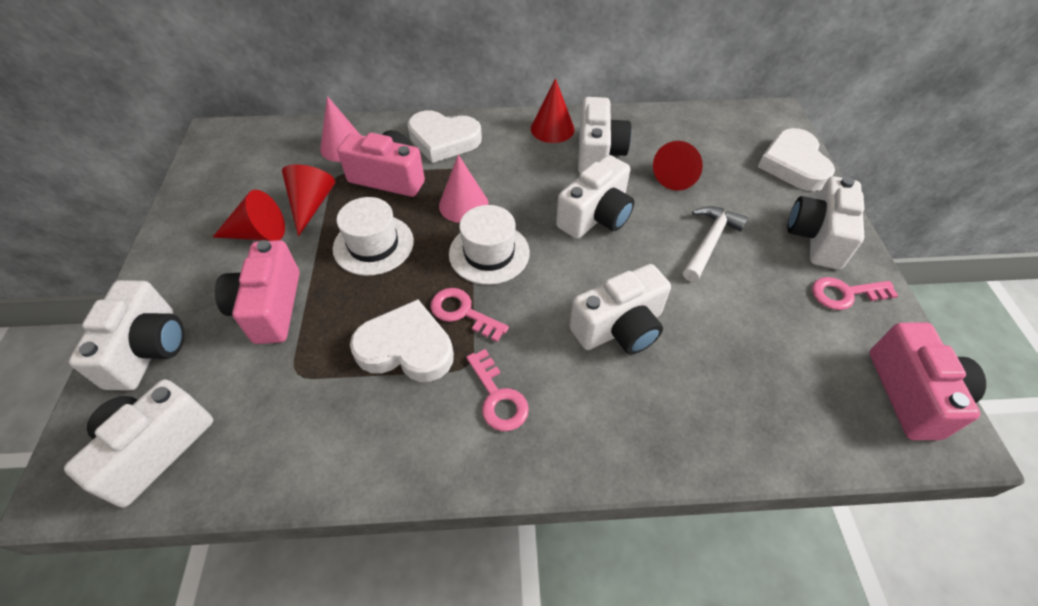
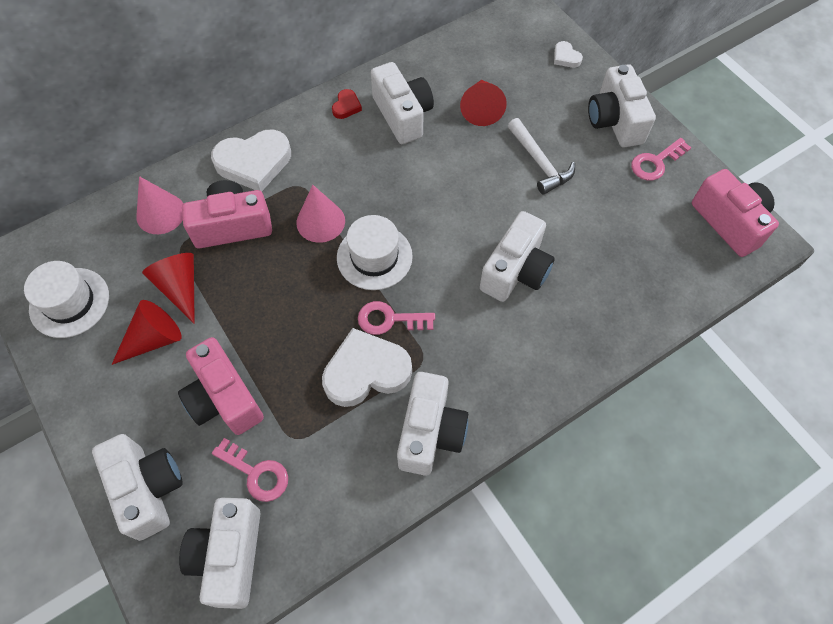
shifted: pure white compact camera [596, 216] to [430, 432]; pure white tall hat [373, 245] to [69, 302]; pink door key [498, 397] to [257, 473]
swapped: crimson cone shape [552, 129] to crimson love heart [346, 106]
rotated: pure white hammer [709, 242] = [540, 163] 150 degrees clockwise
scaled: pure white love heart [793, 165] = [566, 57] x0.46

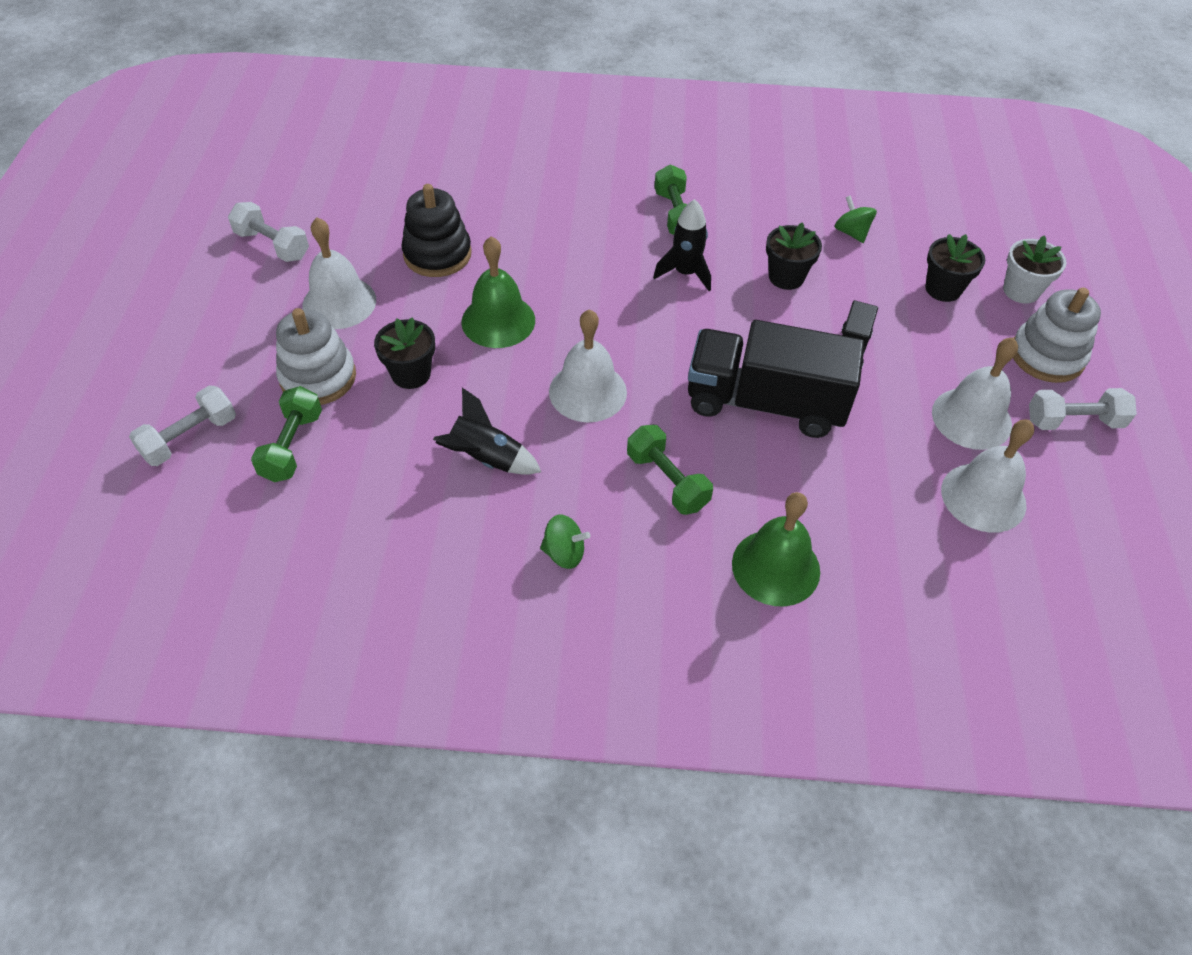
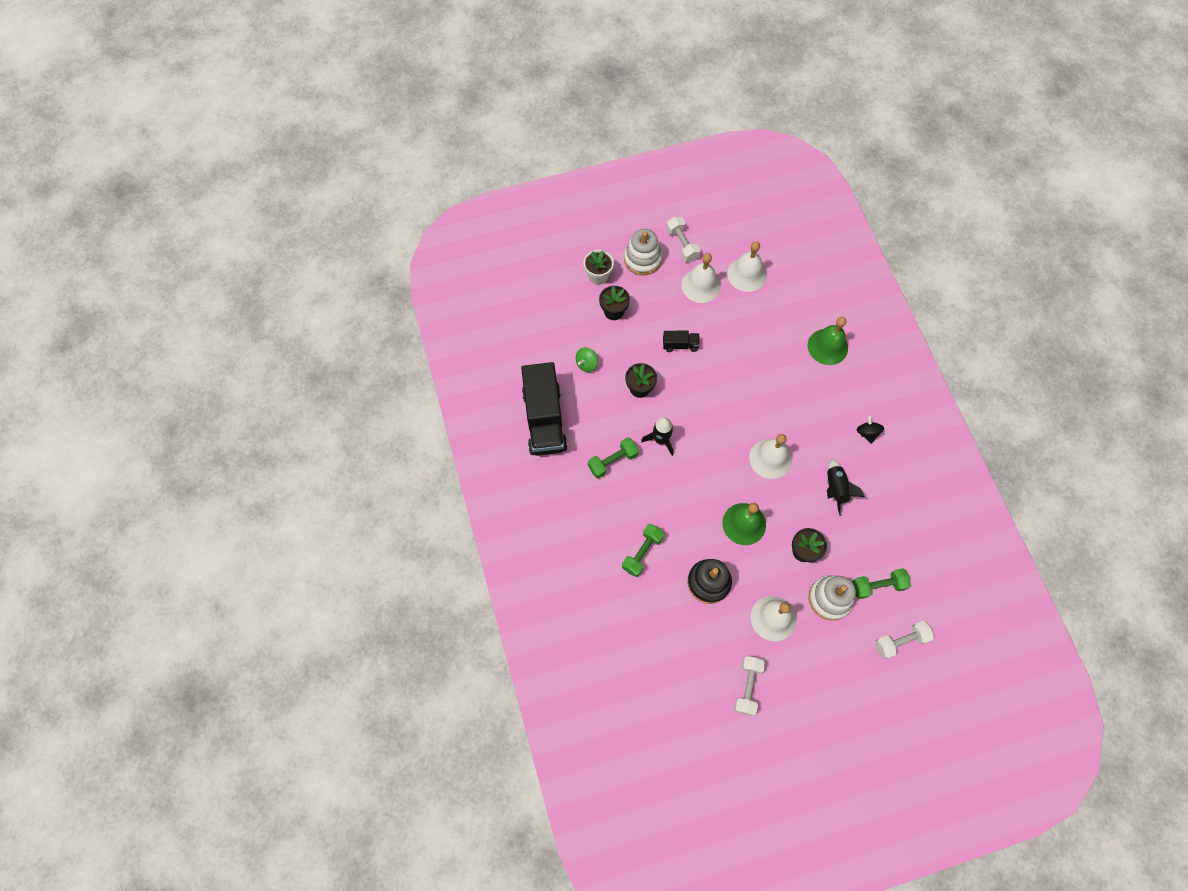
shifted: jet-black truck [765, 402] to [544, 419]; emerald dumbbell [667, 481] to [642, 552]
repainted: emerald whirligig [564, 553] to jet-black whirligig [867, 433]
rotated: pure white dumbbell [190, 438] = [900, 641] 45 degrees counterclockwise

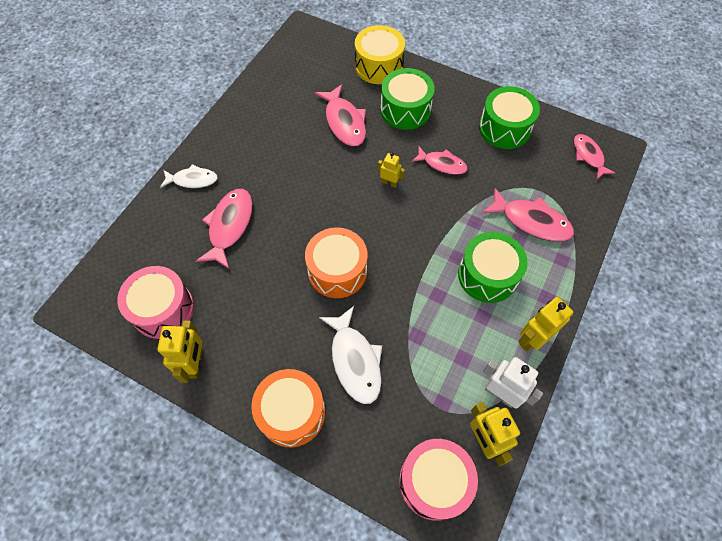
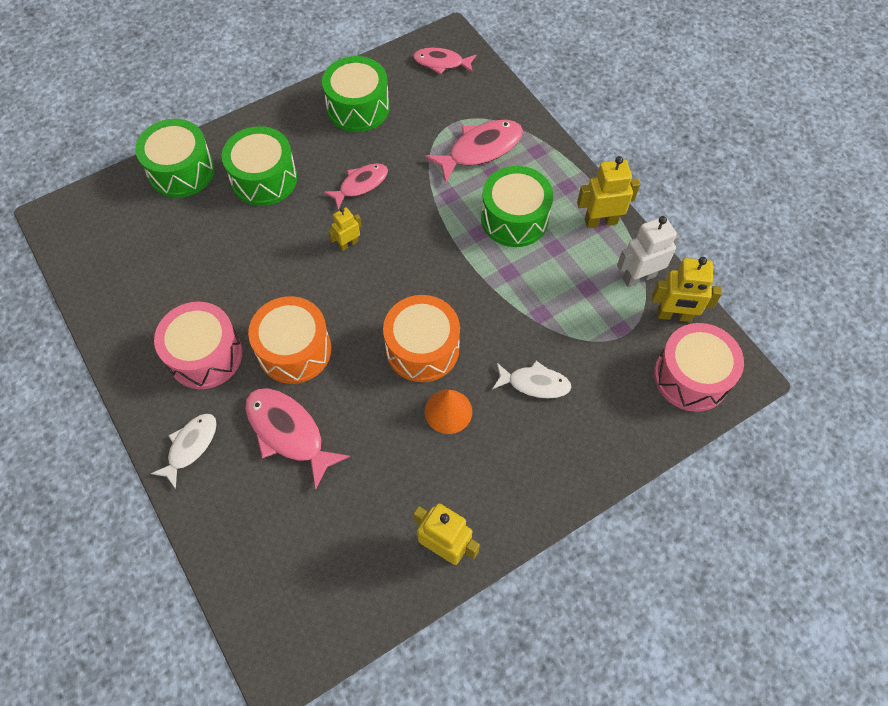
gone: pink toy fish [344, 122]
new: orange cone shape [448, 411]
shifted: pink drum [163, 309] to [205, 355]; orange drum [292, 412] to [294, 350]
repainted: yellow drum [379, 66] to emerald drum [181, 171]
rotated: yellow robot [532, 339] = [600, 221] 90 degrees clockwise
scaled: pure white toy fish [355, 360] = [535, 383] x0.65

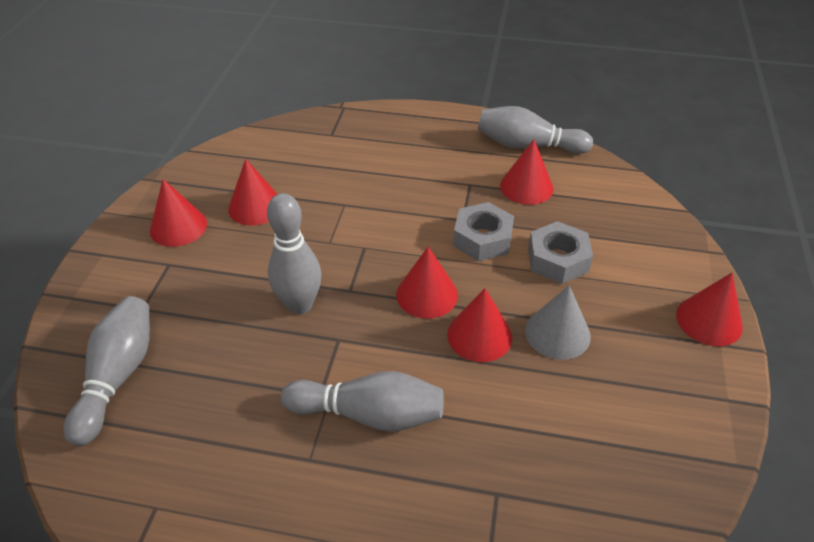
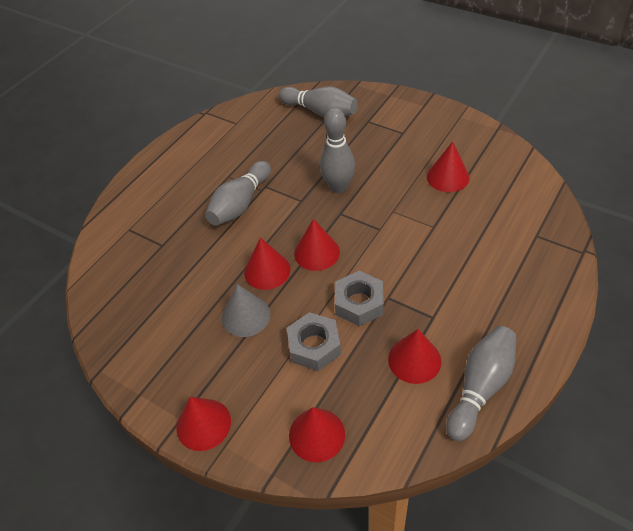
shifted: crimson cone shape [178, 227] to [317, 434]

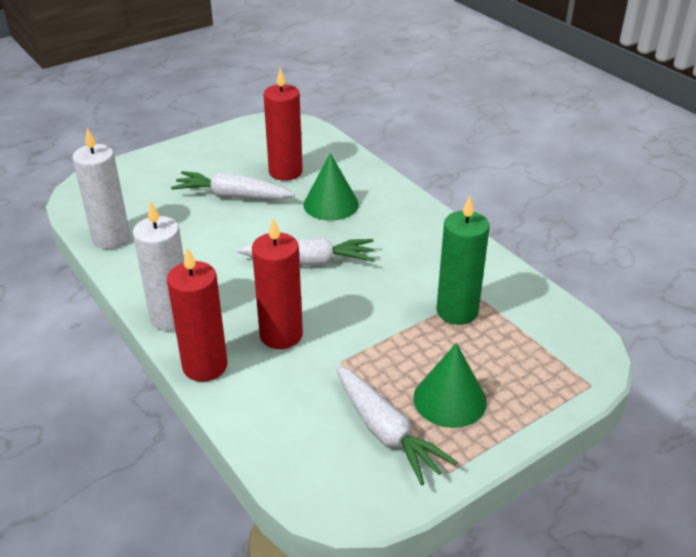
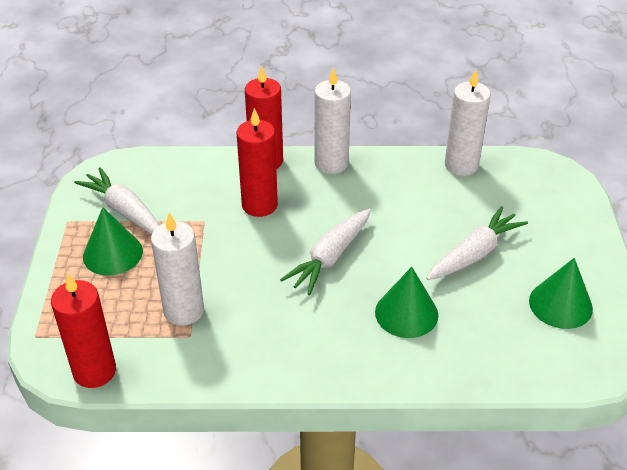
new: emerald cone shape [560, 304]
shifted: crimson pillar candle [285, 172] to [94, 371]
repainted: emerald pillar candle [457, 311] to pure white pillar candle [184, 311]
rotated: pure white carrot [386, 432] = [124, 211] 45 degrees clockwise

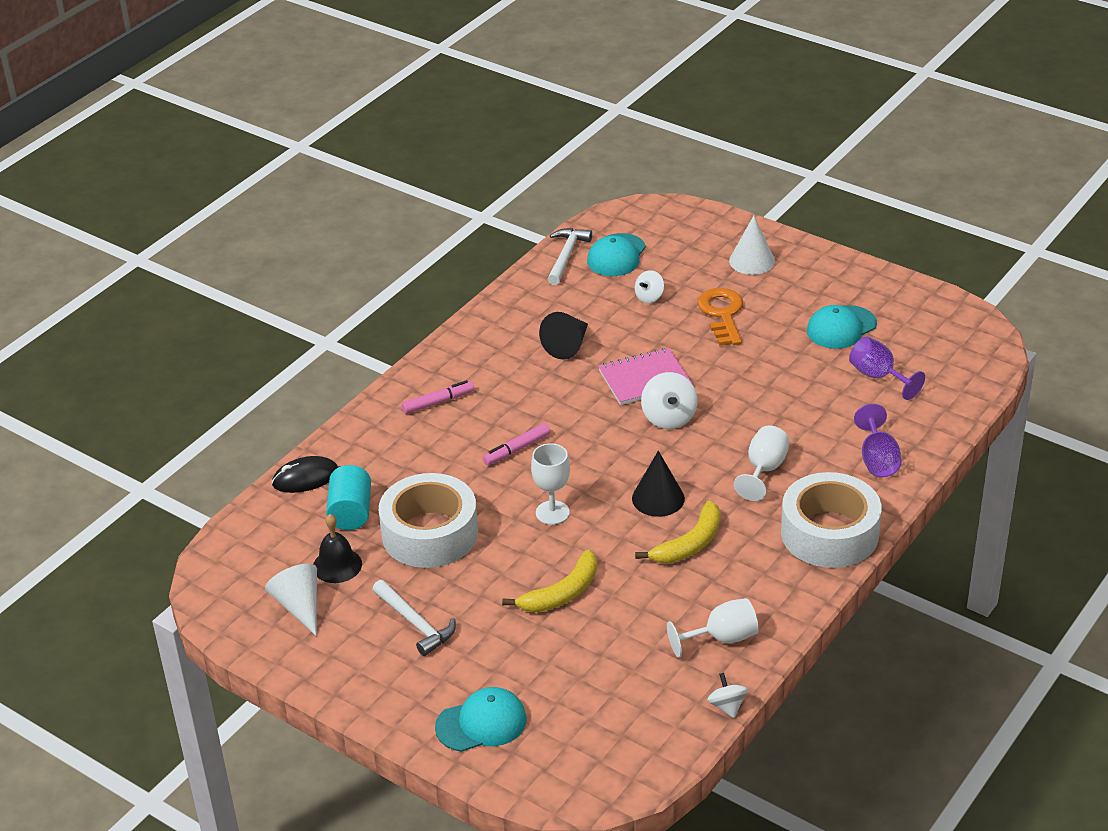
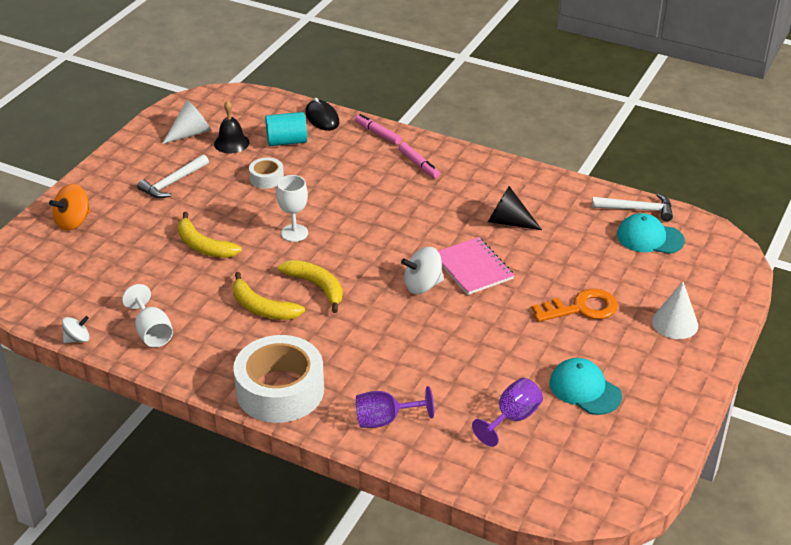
gone: pure white whirligig [649, 297]; pure white chalice [764, 470]
shifted: pink felt pen [517, 449] to [378, 133]
swapped: jet-black cone shape [658, 498] to yellow banana fruit [317, 286]; aqua baseball cap [481, 723] to orange whirligig [73, 222]
scaled: pure white sticky tape [430, 533] = [266, 178] x0.47

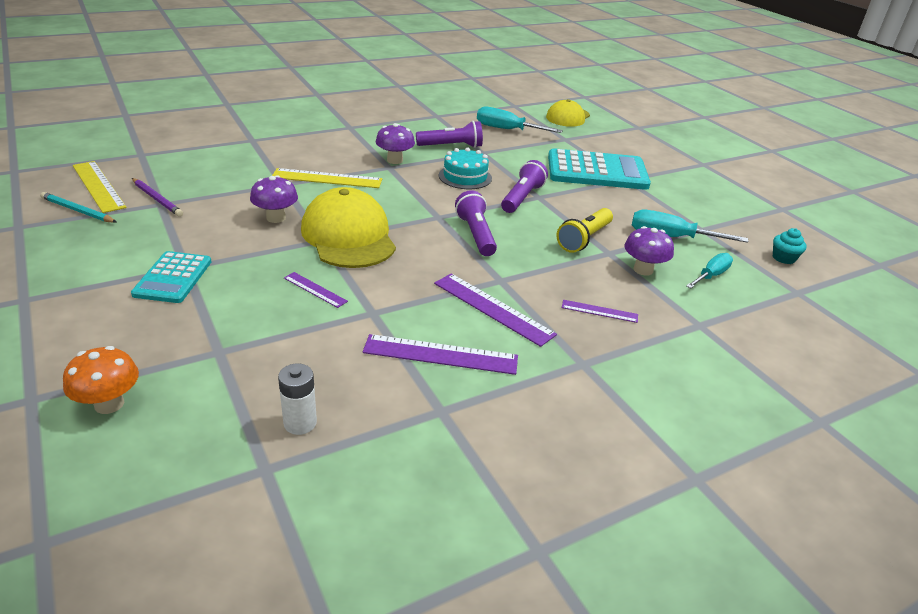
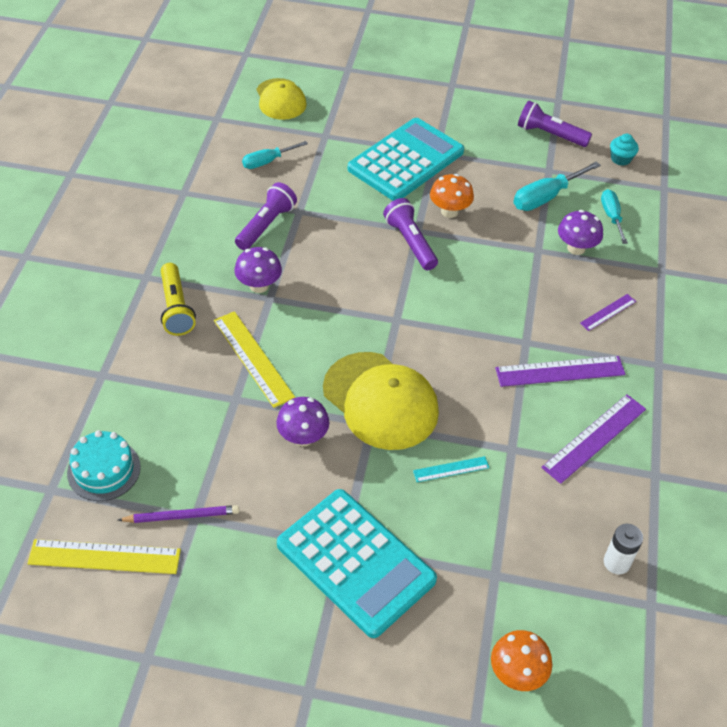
gone: aqua wooden pencil [77, 211]
new: orange fungus [449, 211]
shifted: aqua cake [465, 177] to [104, 470]; purple torch [476, 234] to [550, 135]; yellow torch [584, 239] to [176, 308]
repainted: purple measuring stick [315, 289] to aqua measuring stick [451, 469]
rotated: yellow measuring stick [327, 178] = [253, 358] 75 degrees counterclockwise; yellow baseball cap [348, 236] = [380, 401] 150 degrees counterclockwise
scaled: aqua flat screwdriver [507, 129] = [267, 161] x0.66; aqua adding machine [173, 278] = [356, 562] x1.74

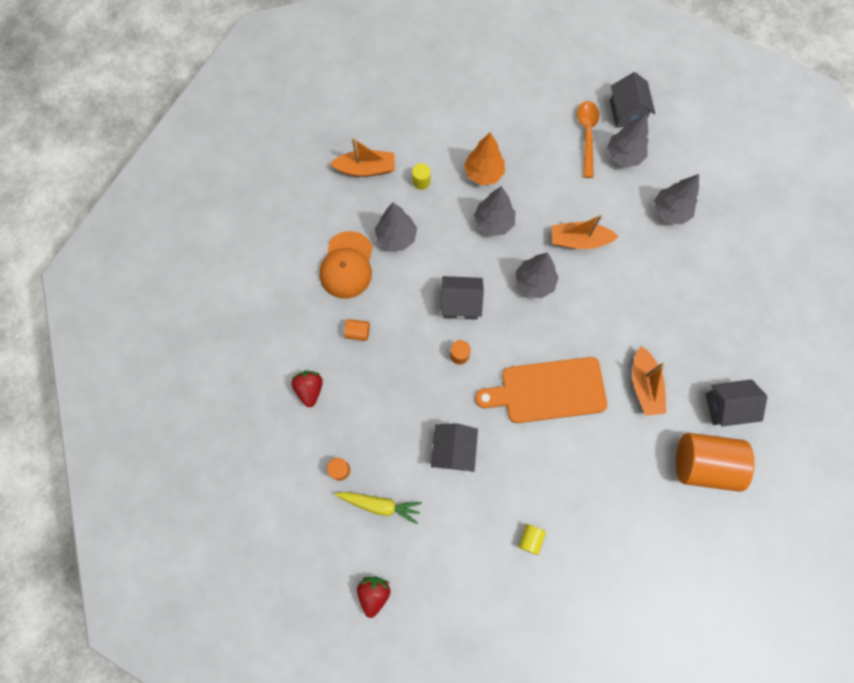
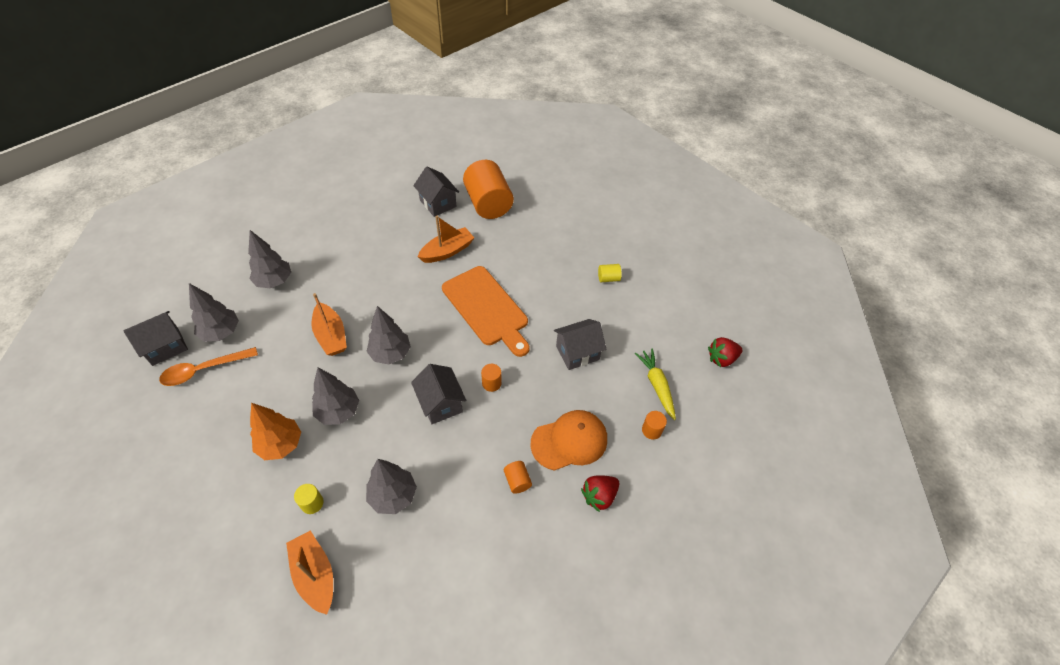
shifted: orange baseball cap [347, 265] to [569, 441]

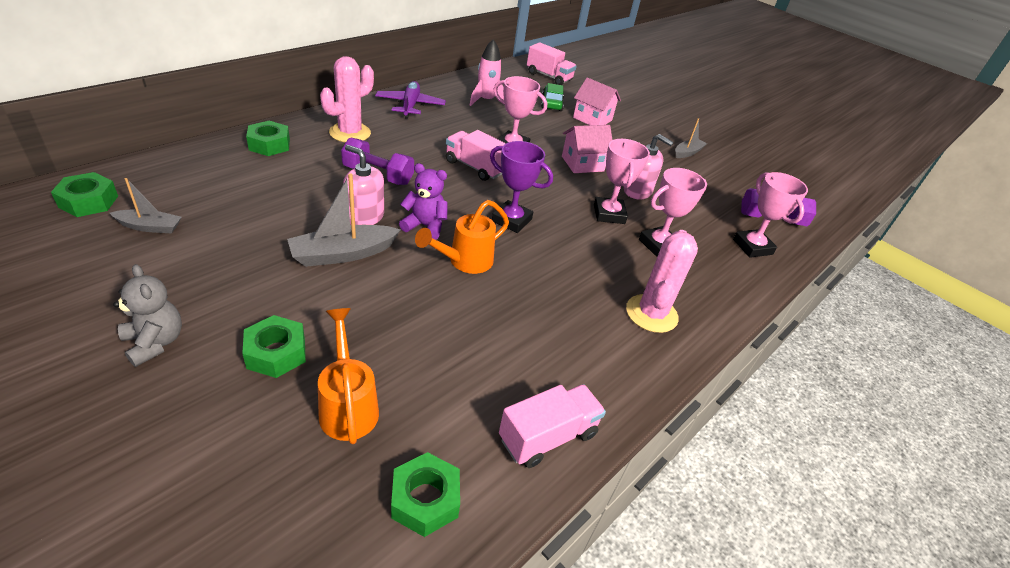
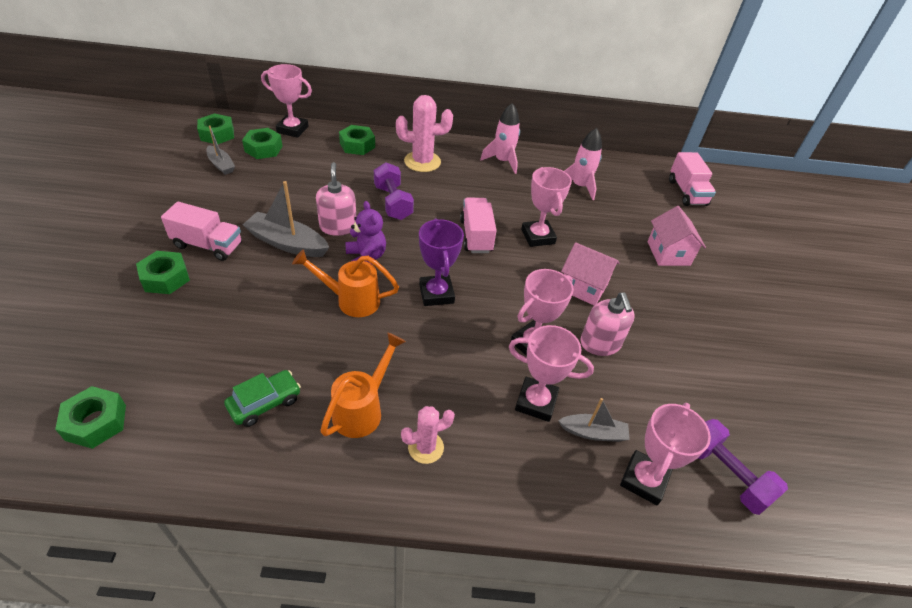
gone: ash-grey stuffed bear [155, 342]
new: pink prize cup [292, 129]; emerald hex nut [263, 149]
shifted: emerald toy car [551, 103] to [265, 403]; ash-grey boat [687, 152] to [593, 433]; orange sprinkling can [348, 405] to [363, 409]; pink truck [547, 436] to [208, 245]
swapped: purple plane [410, 105] to pink spaceship [502, 161]
scaled: pink saguaro cactus [651, 314] = [426, 447] x0.61

